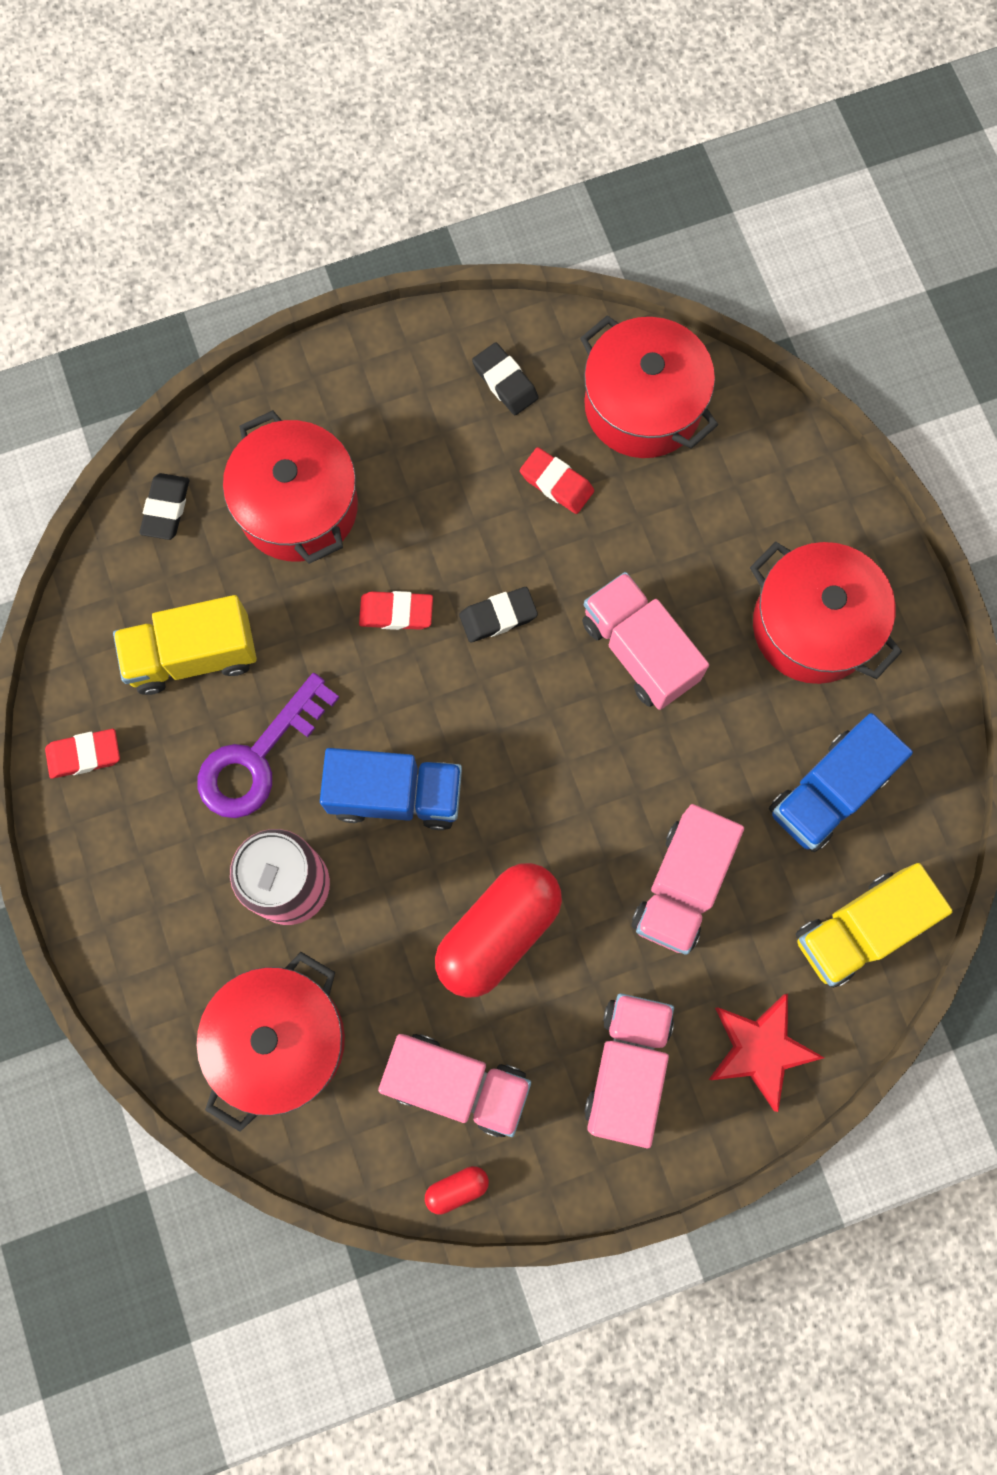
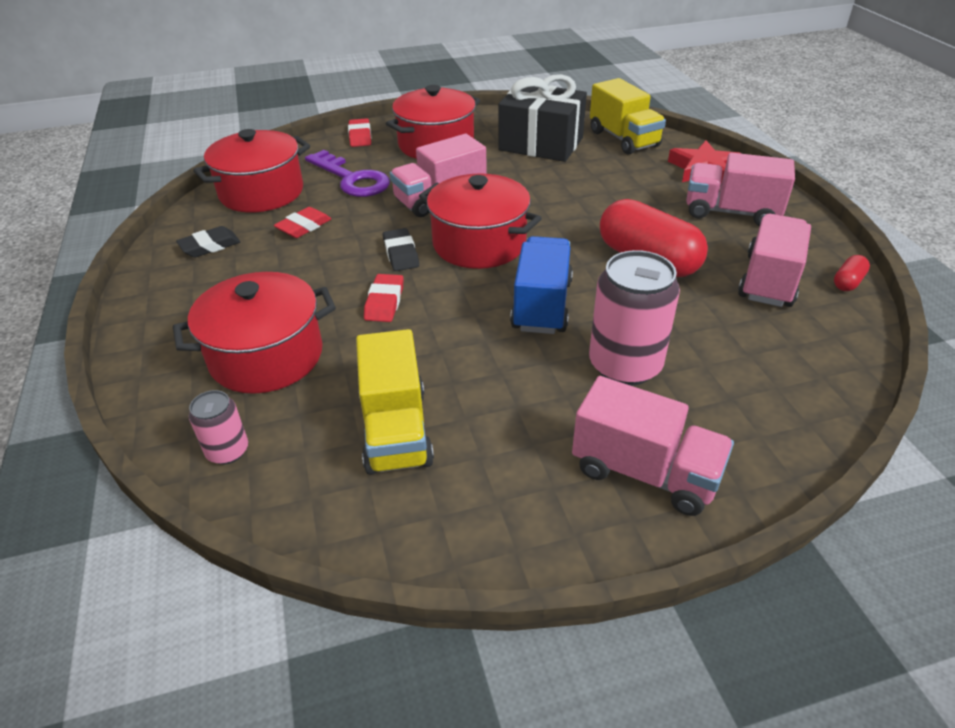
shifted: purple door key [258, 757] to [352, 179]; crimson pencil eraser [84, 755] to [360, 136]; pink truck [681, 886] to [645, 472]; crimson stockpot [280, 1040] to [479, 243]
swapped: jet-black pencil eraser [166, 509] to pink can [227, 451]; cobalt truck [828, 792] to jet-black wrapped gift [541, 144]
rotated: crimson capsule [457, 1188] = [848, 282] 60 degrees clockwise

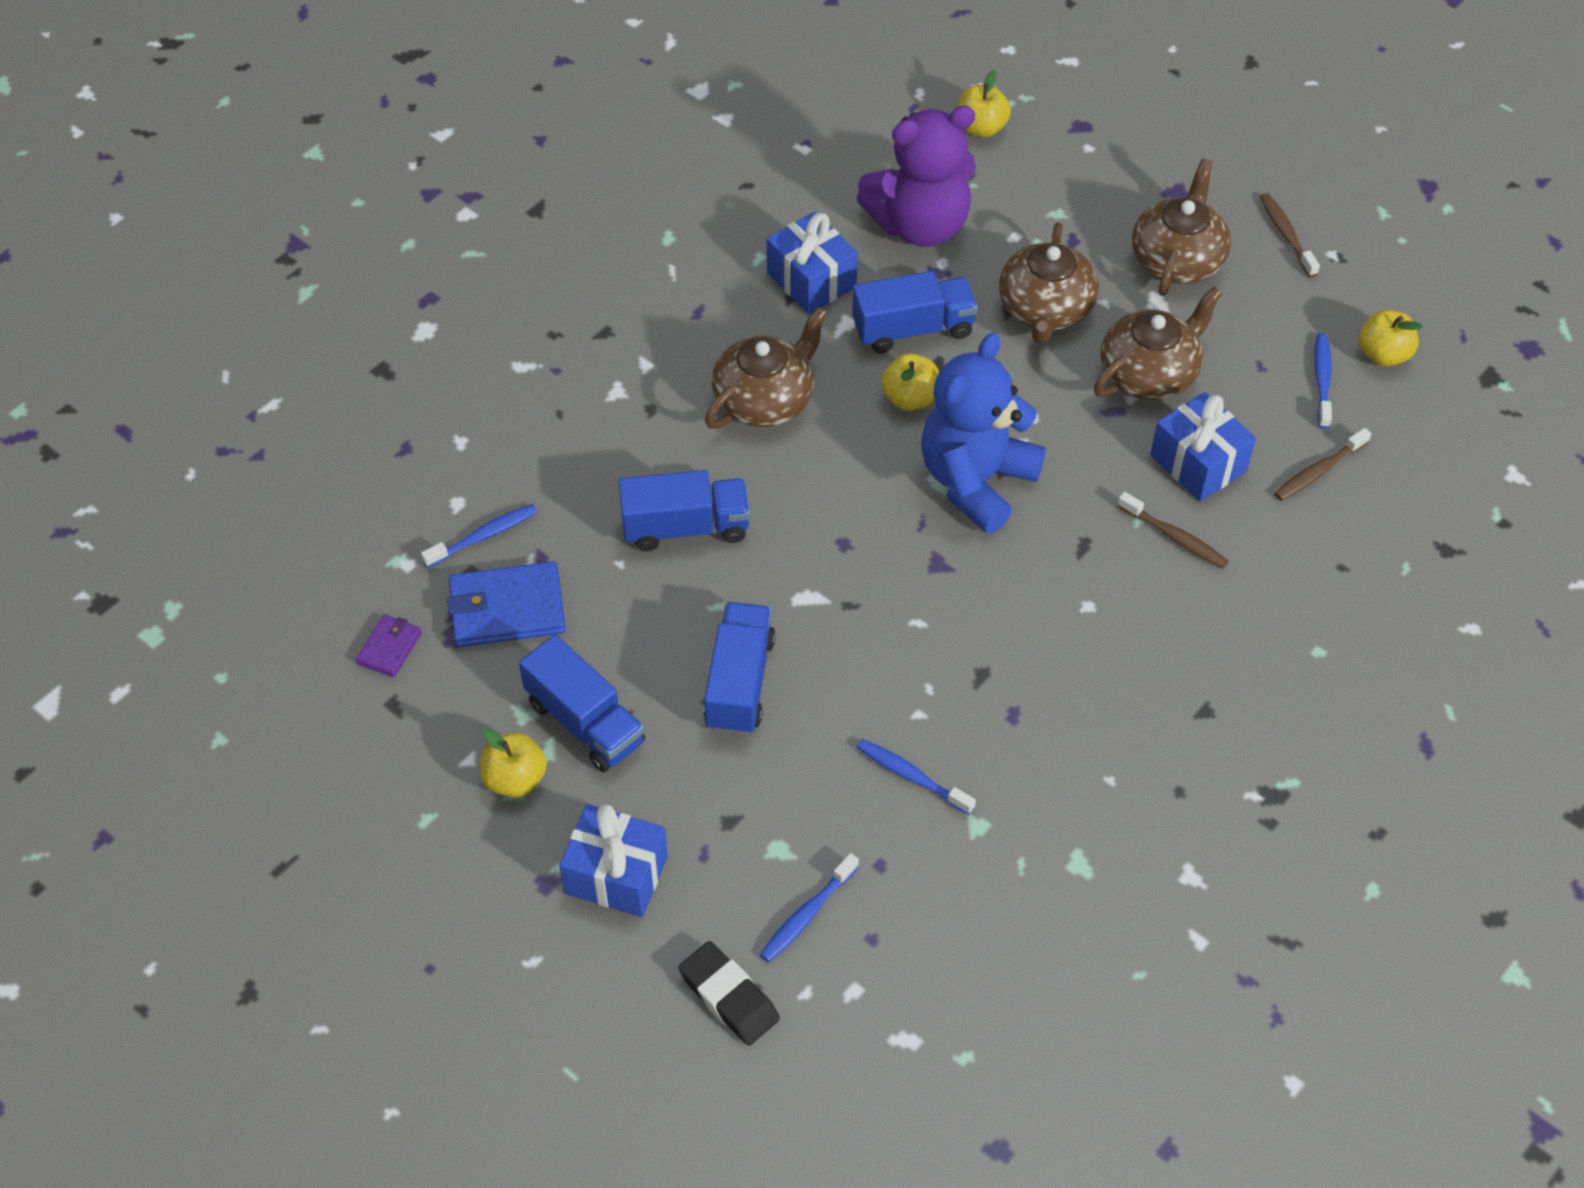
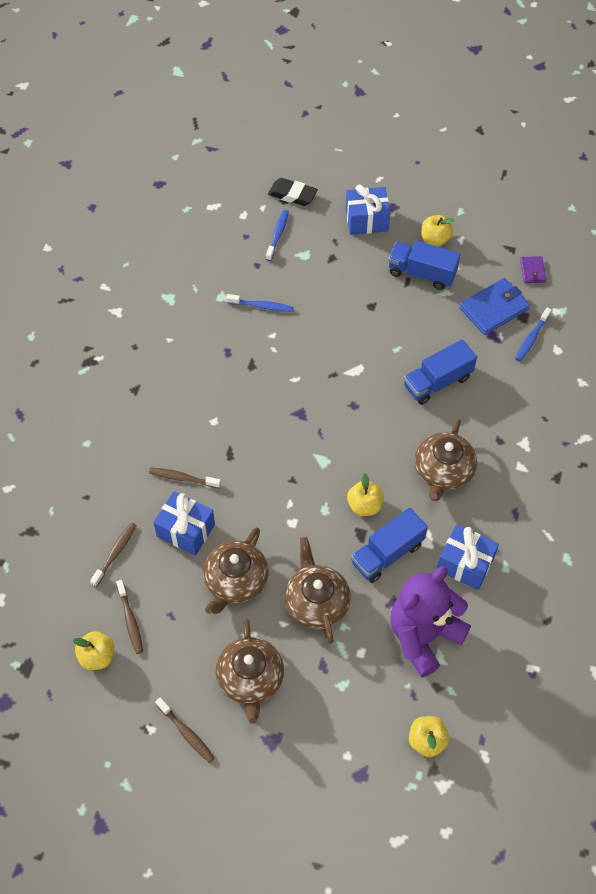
gone: cobalt stuffed bear [976, 481]; cobalt truck [739, 683]
repainted: cobalt tooth brush [1322, 380] to russet tooth brush [130, 620]

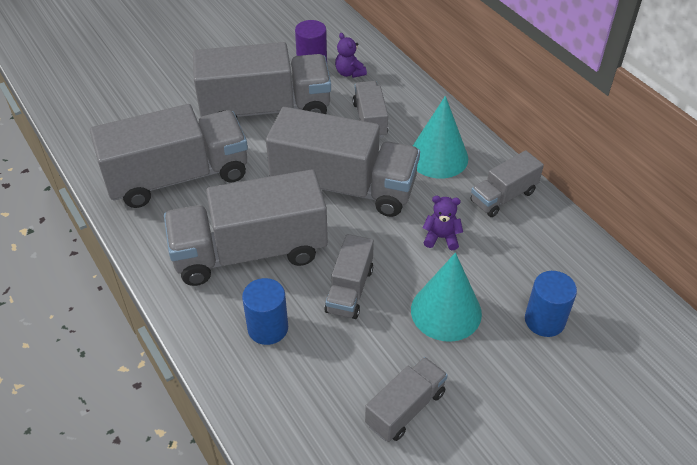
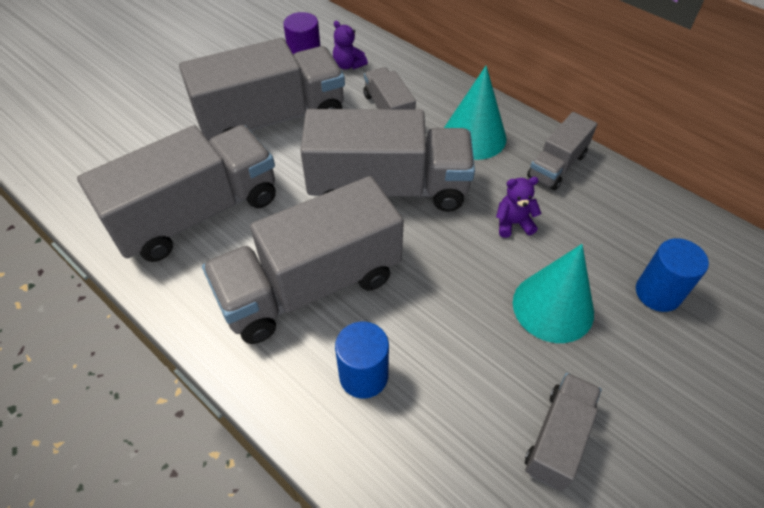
gone: ash-grey truck [349, 290]

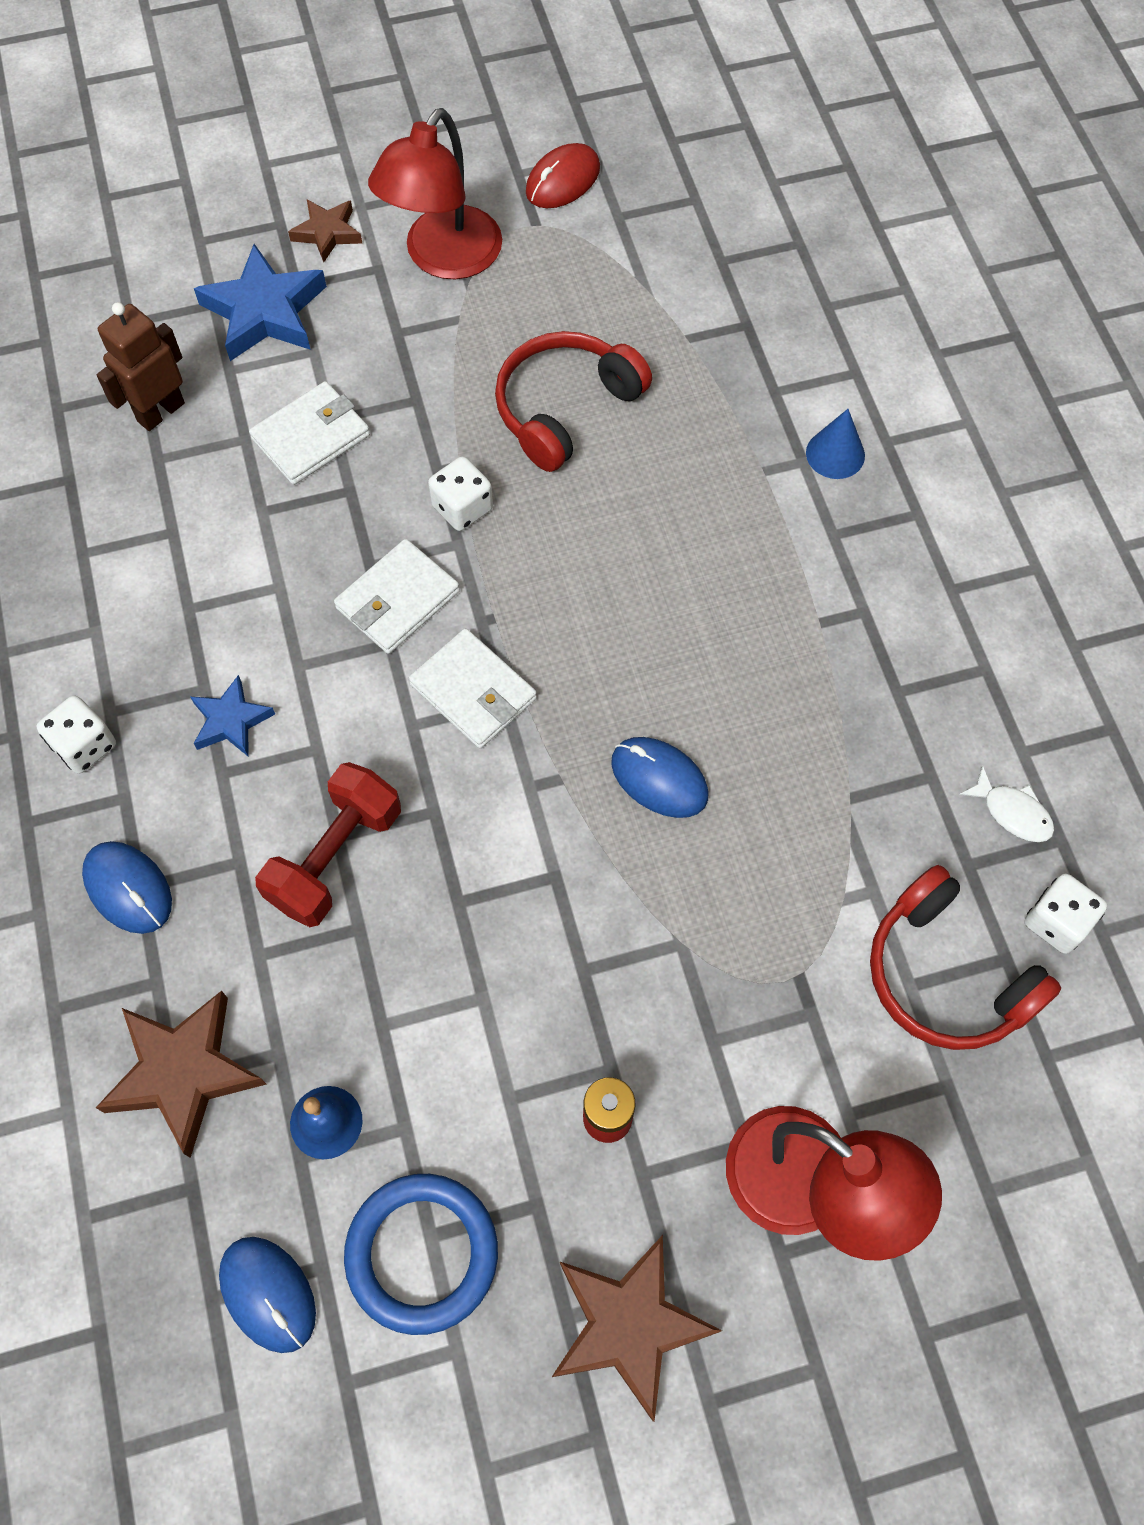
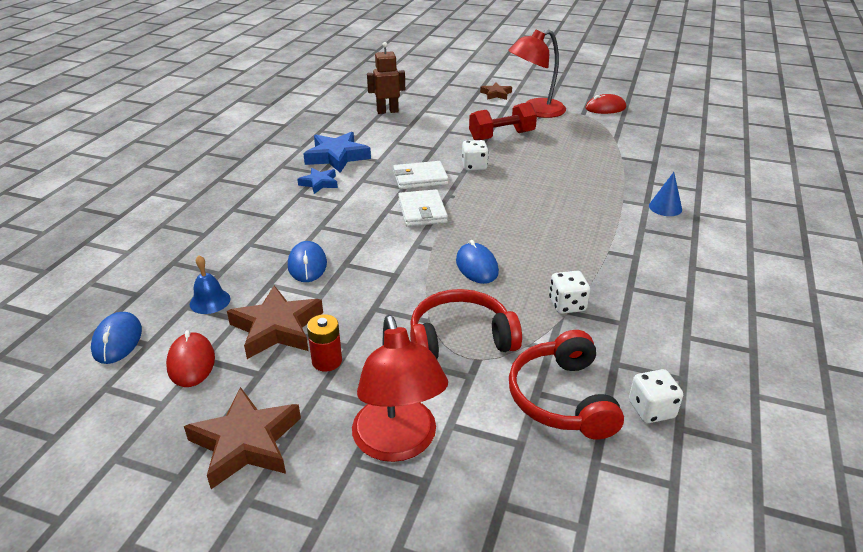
gone: pure white billfold [311, 437]; pure white toy fish [1012, 812]
shifted: cobalt star shape [265, 312] to [337, 157]; crimson headphones [565, 408] to [460, 339]; pure white die [85, 746] to [567, 305]; crimson dumbbell [335, 857] to [501, 136]; cobalt mouse [128, 888] to [307, 265]; russet star shape [183, 1072] to [277, 328]
swapped: cobalt torus [422, 1253] to crimson mouse [191, 362]

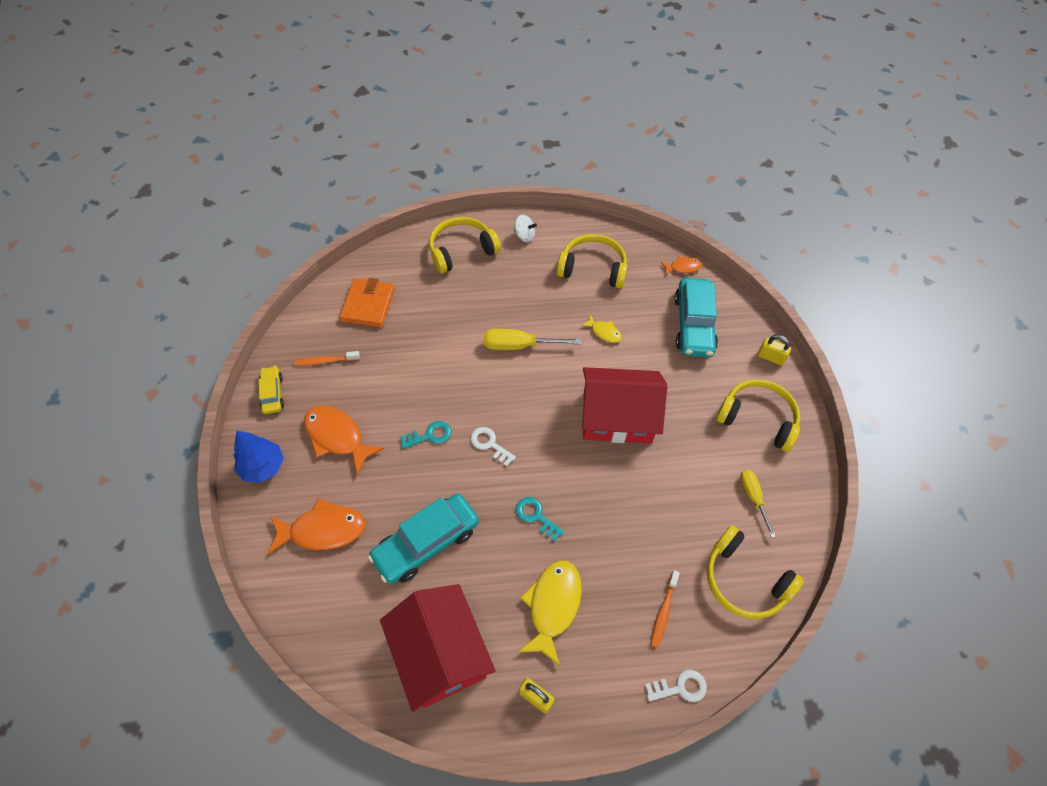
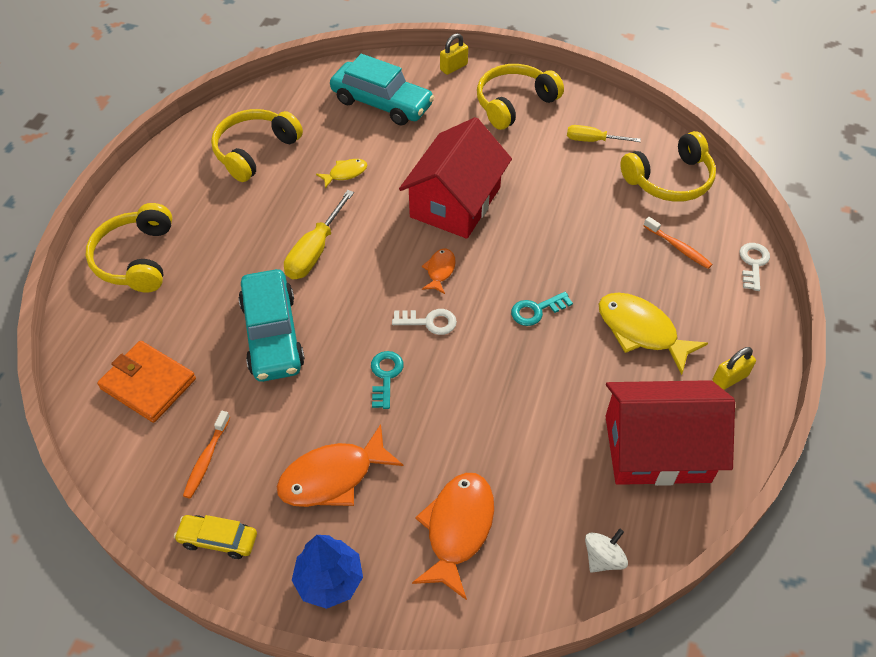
shifted: pure white whirligig [524, 236] to [603, 558]; orange toy fish [682, 267] to [440, 271]; aqua toy car [426, 543] to [272, 334]
rotated: pure white door key [489, 444] = [429, 322] 150 degrees counterclockwise

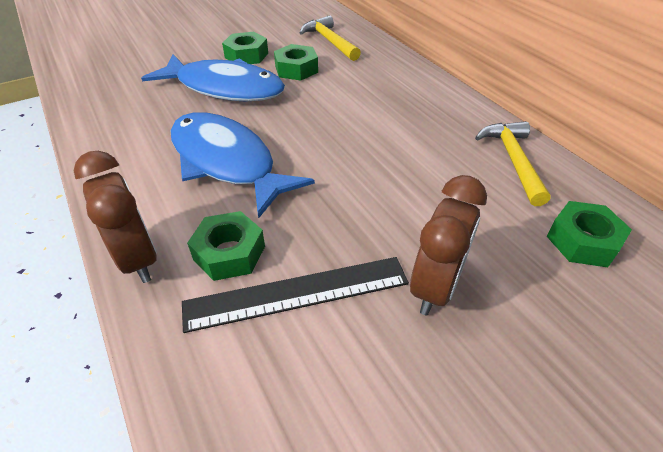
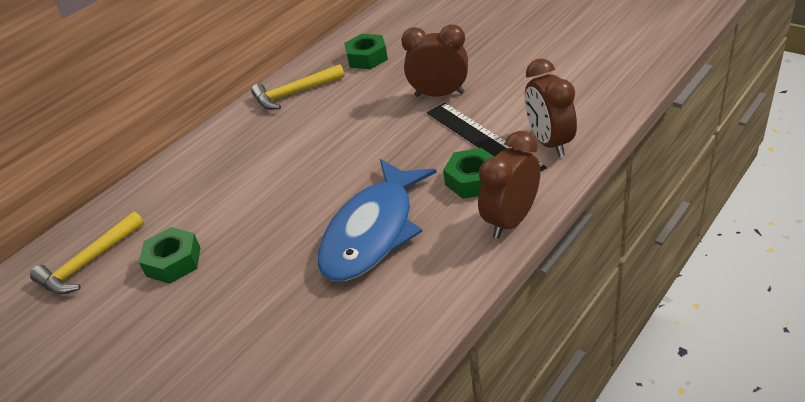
gone: emerald hex nut [246, 55]; cobalt toy fish [224, 88]
new: russet alarm clock [549, 142]

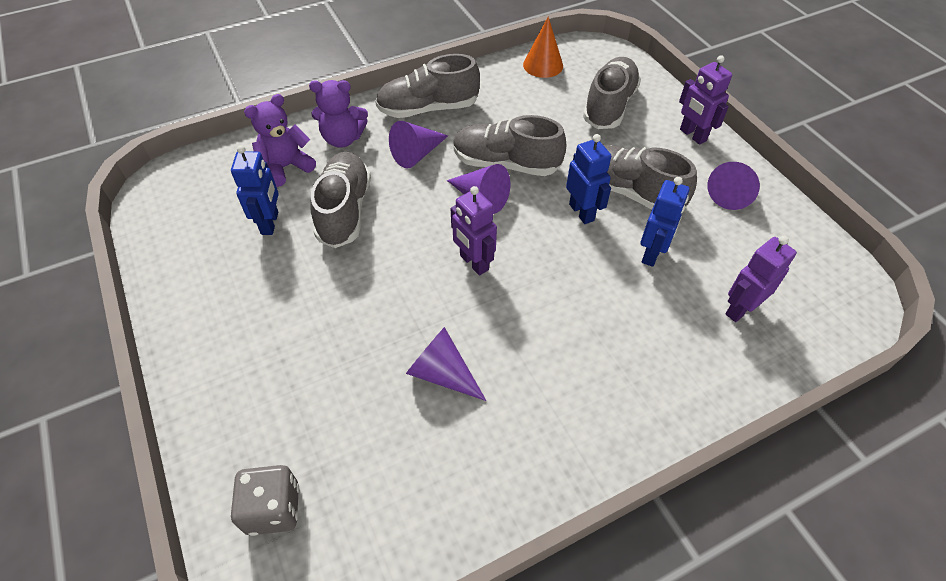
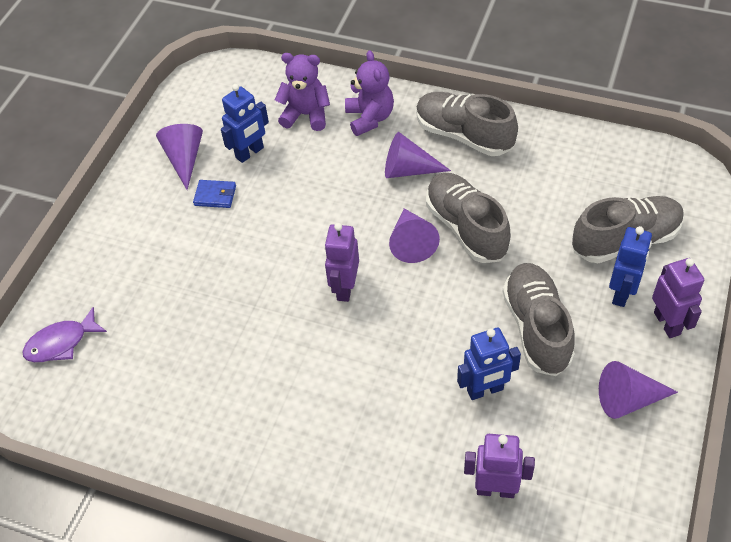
gone: orange cone shape [543, 65]; ash-grey shoe [344, 210]
new: cobalt billfold [215, 196]
shifted: cobalt robot [582, 212] to [622, 293]; purple cone shape [442, 373] to [184, 159]
swapped: ash-grey die [273, 508] to purple toy fish [61, 343]
rotated: purple robot [692, 135] = [667, 323] 150 degrees clockwise; purple stuffed bear [343, 139] = [369, 118] 150 degrees counterclockwise

